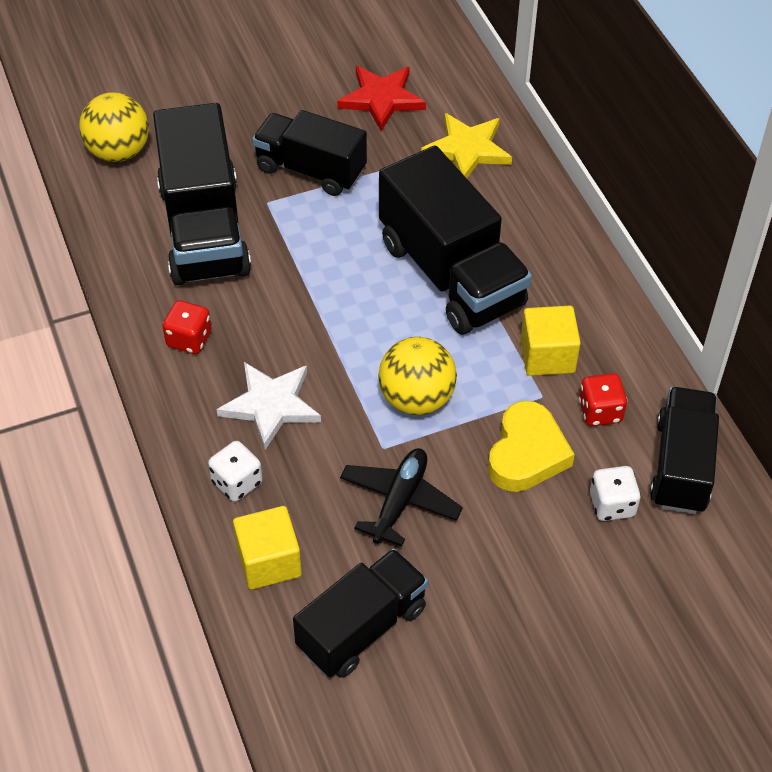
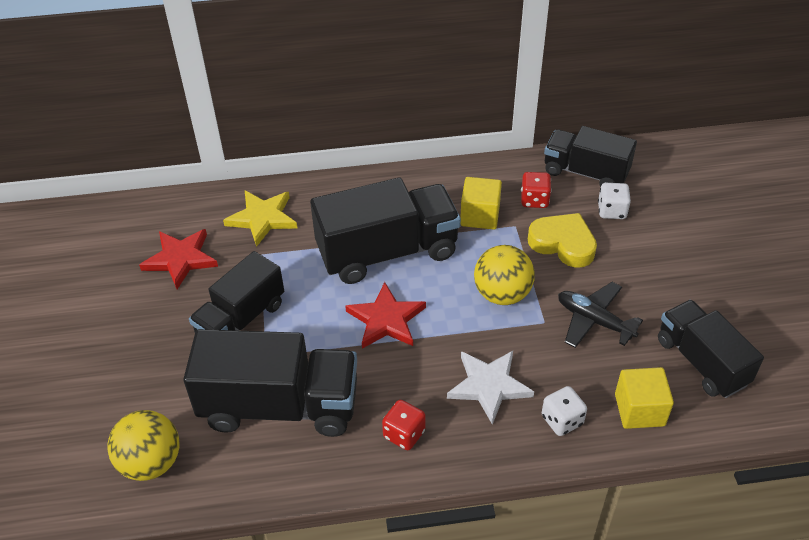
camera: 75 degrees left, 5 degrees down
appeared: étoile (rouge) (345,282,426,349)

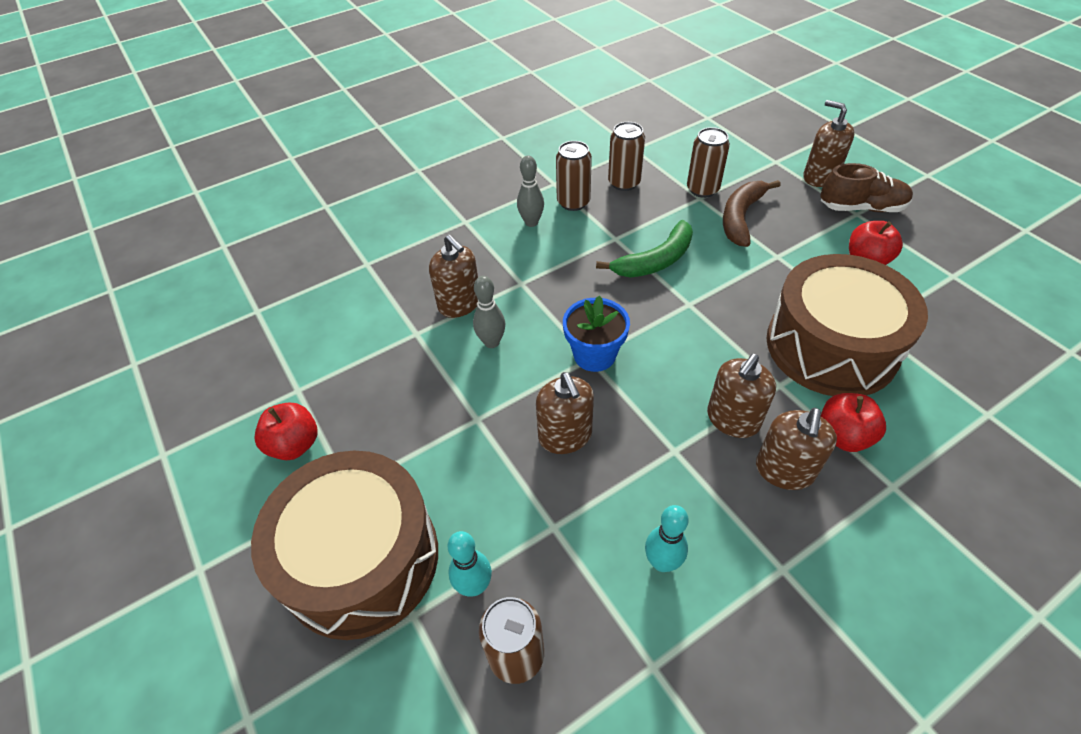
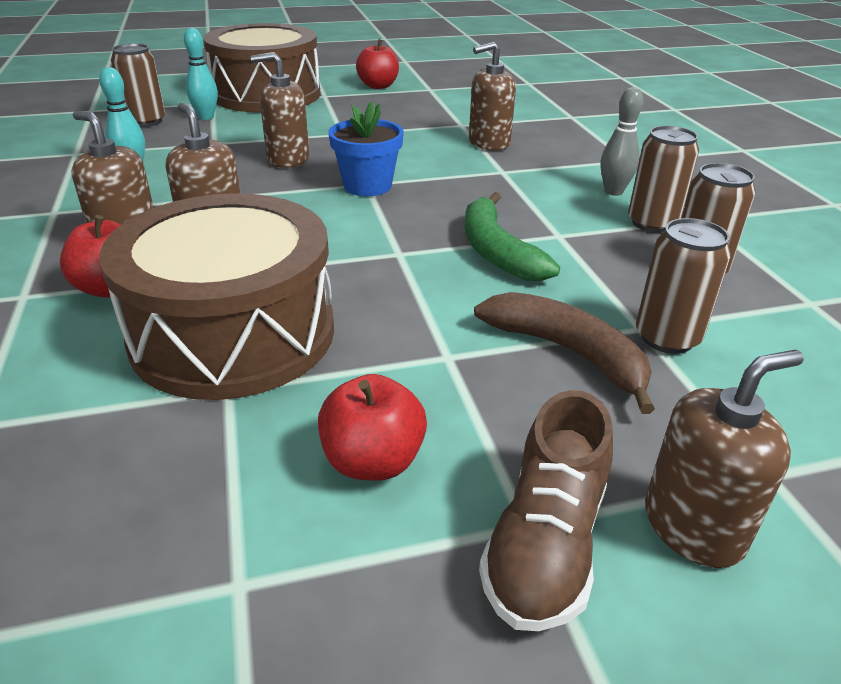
camera: 105 degrees right, 15 degrees down
missing: quille (gris) (473,276,506,348)

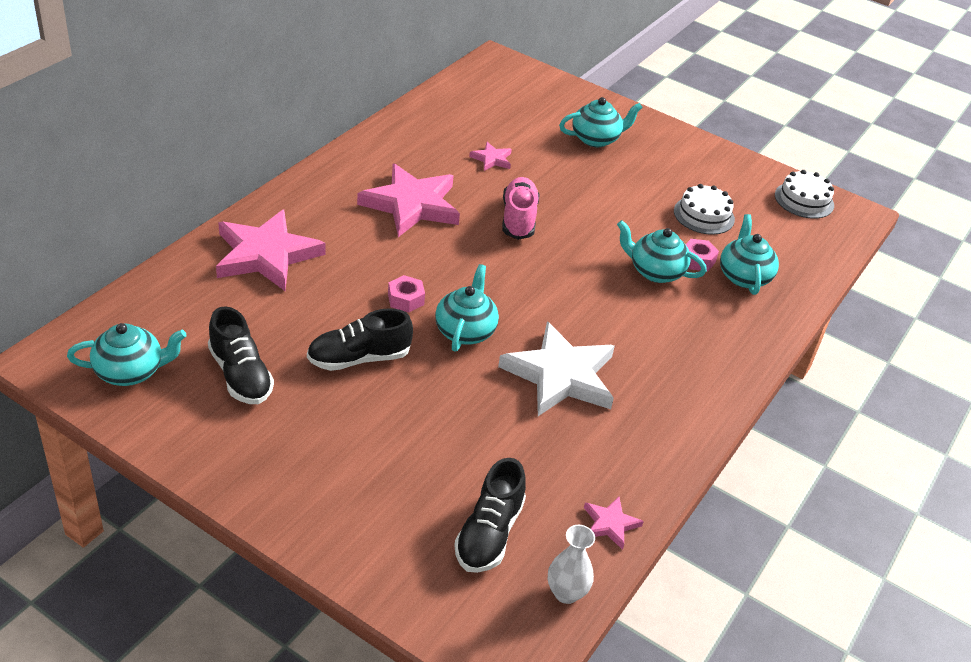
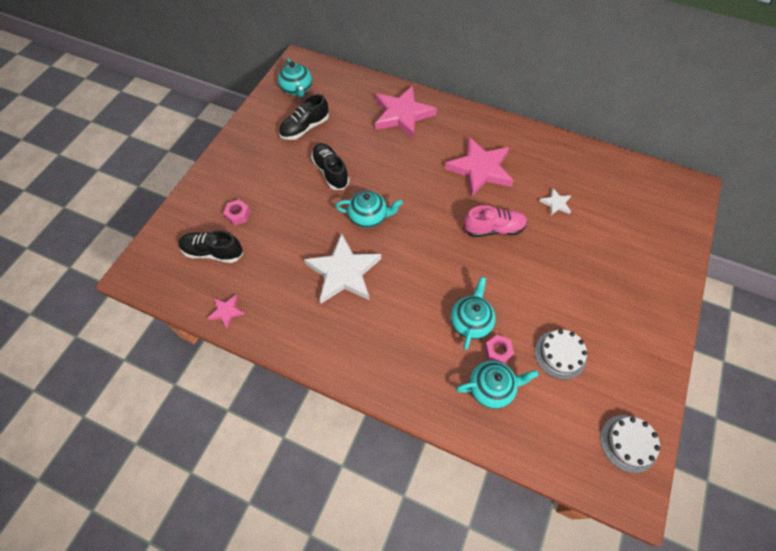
camera: 85 degrees right, 20 degrees up
missing: vase (blanc) (548,525,595,604); théière (turquoise) (559,97,643,147)
relocated: écrou (rose) (388,275,425,313) to (223,200,250,225)
colour: étoile (rose) (469,142,512,171) to étoile (blanc) (540,188,572,216)

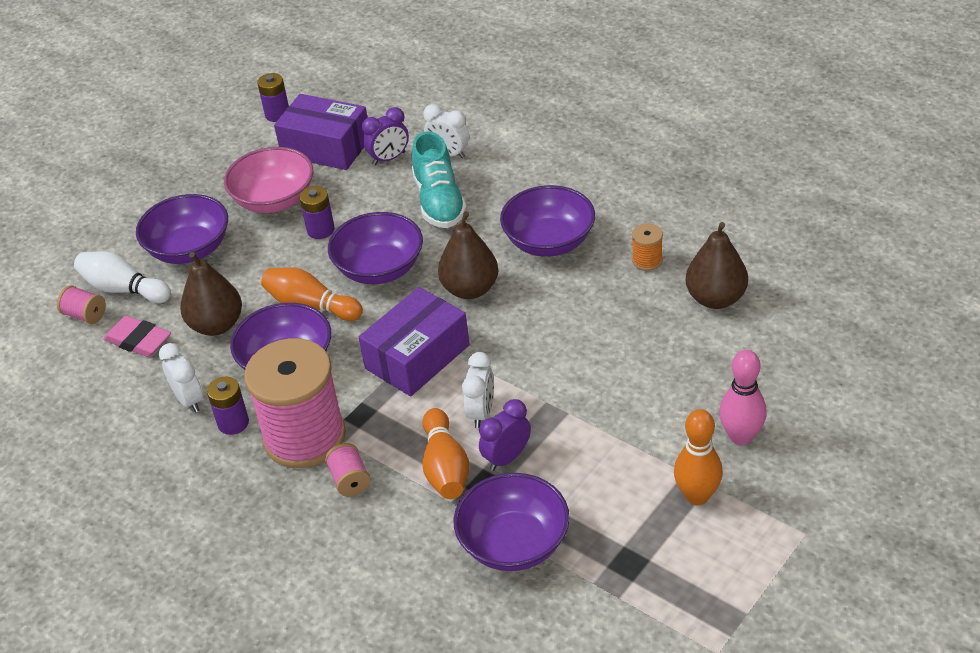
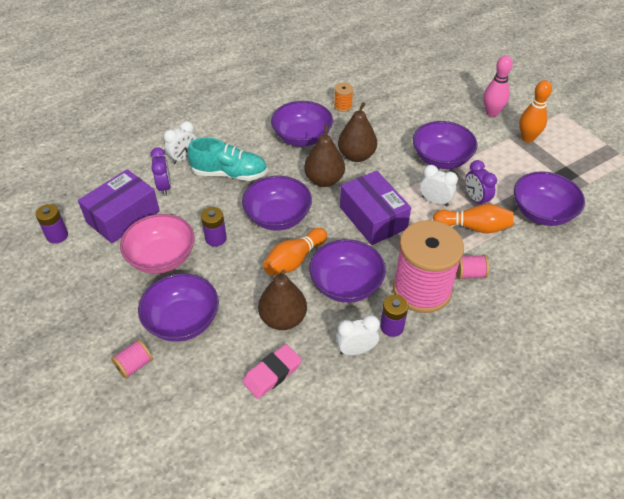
camera: 75 degrees left, 5 degrees up
missing: quille (blanc) (74,251,171,303)
appeared: bol (violet) (413,121,478,169)
relocated: bobine (rose) (57,285,106,324) to (111,339,153,379); poire (marron) (686,222,748,309) to (338,102,377,162)

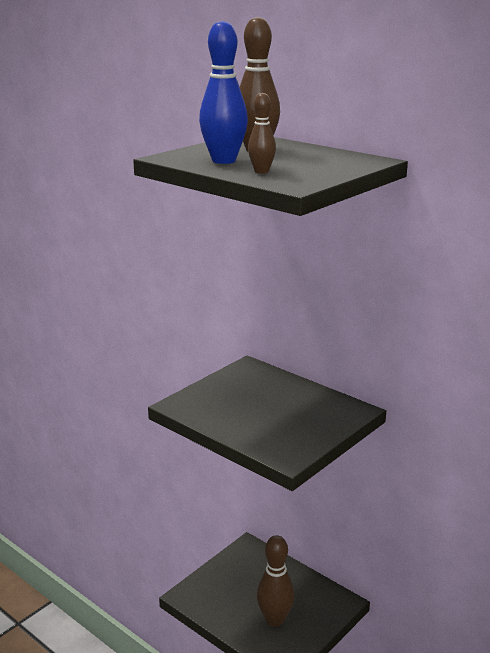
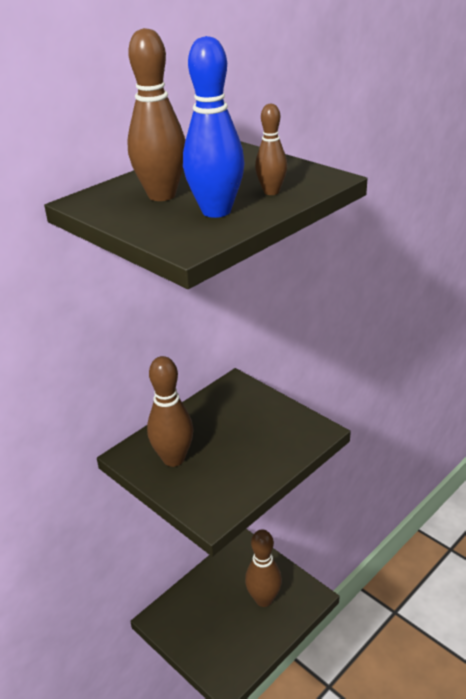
camera: 85 degrees left, 10 degrees up
appeared: quille (marron) (147,356,193,467)

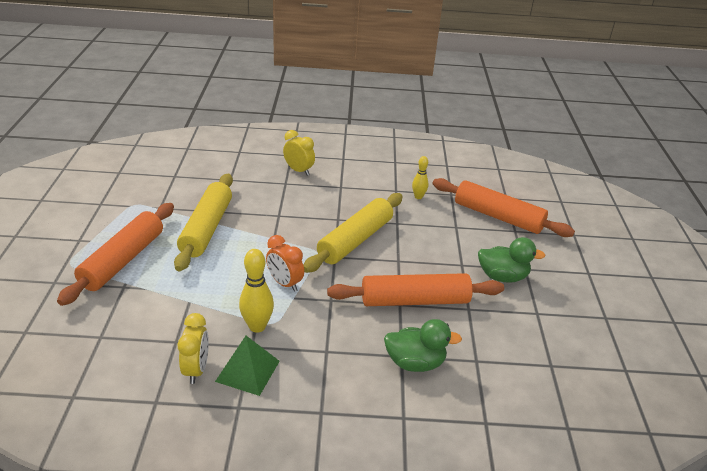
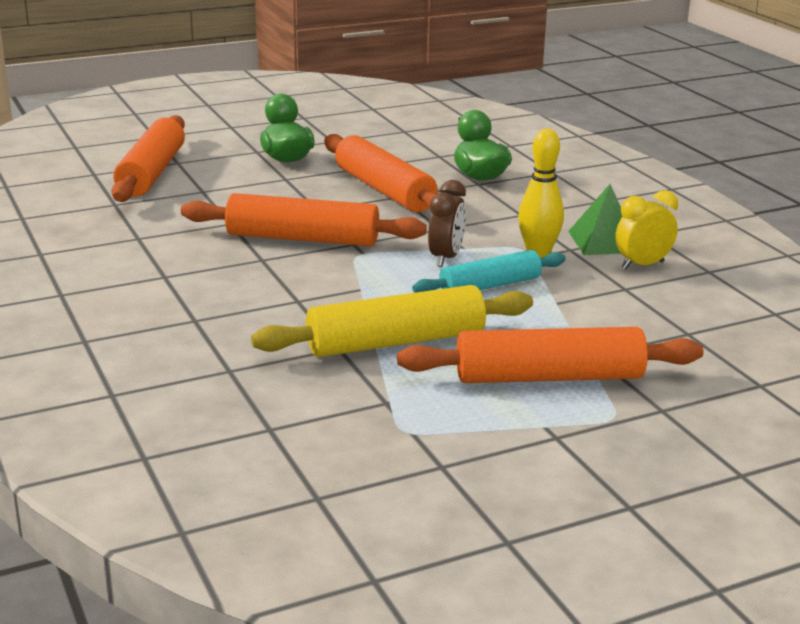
camera: 115 degrees left, 10 degrees down
missing: réveil (jaune) (283,130,315,176); quille (jaune) (412,156,429,199)
appeared: rouleau à pâtisserie (turquoise) (412,250,566,293)
colour: réveil (orange) (266,235,304,292) to réveil (marron) (428,180,466,267); rouleau à pâtisserie (jaune) (303,193,403,273) to rouleau à pâtisserie (orange) (181,193,427,246)

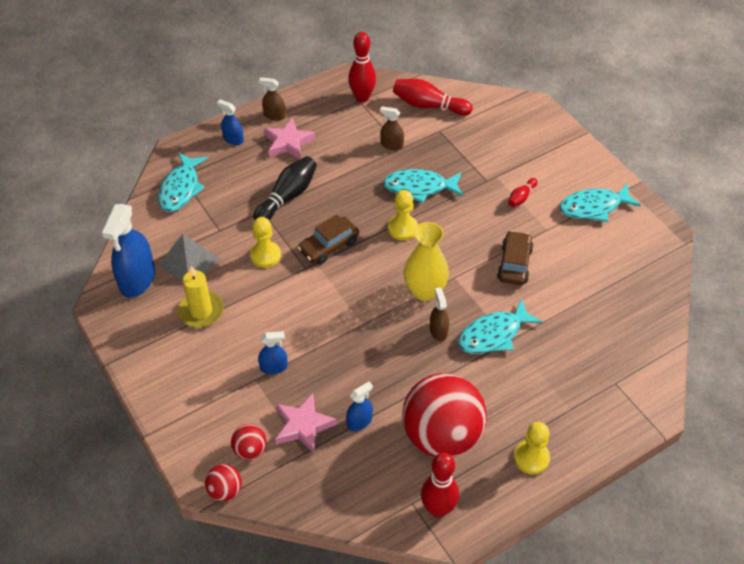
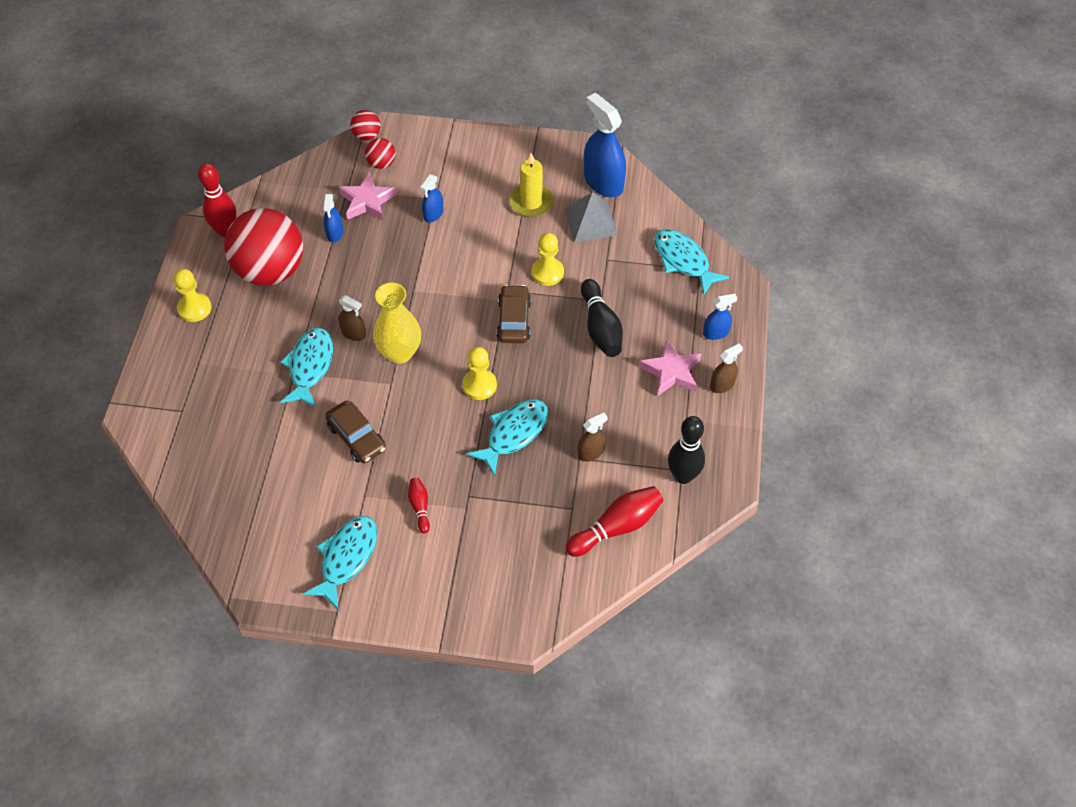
camera: 130 degrees right, 5 degrees up
colour: quille (rouge) (348,32,376,102) to quille (noir) (668,416,705,484)

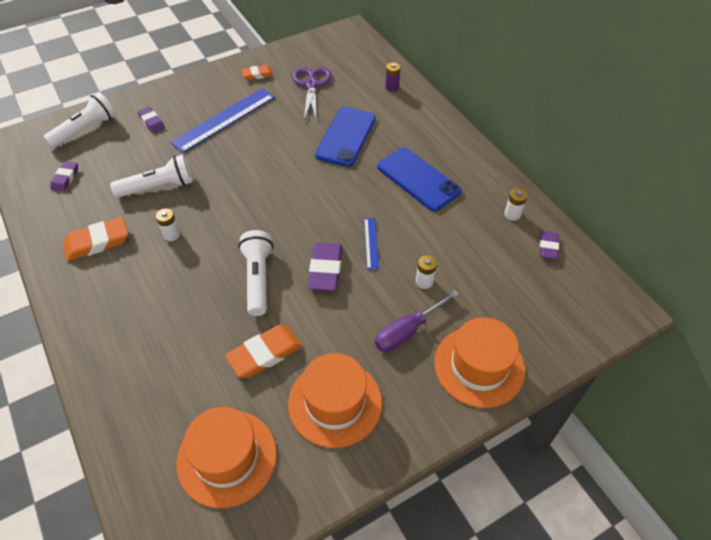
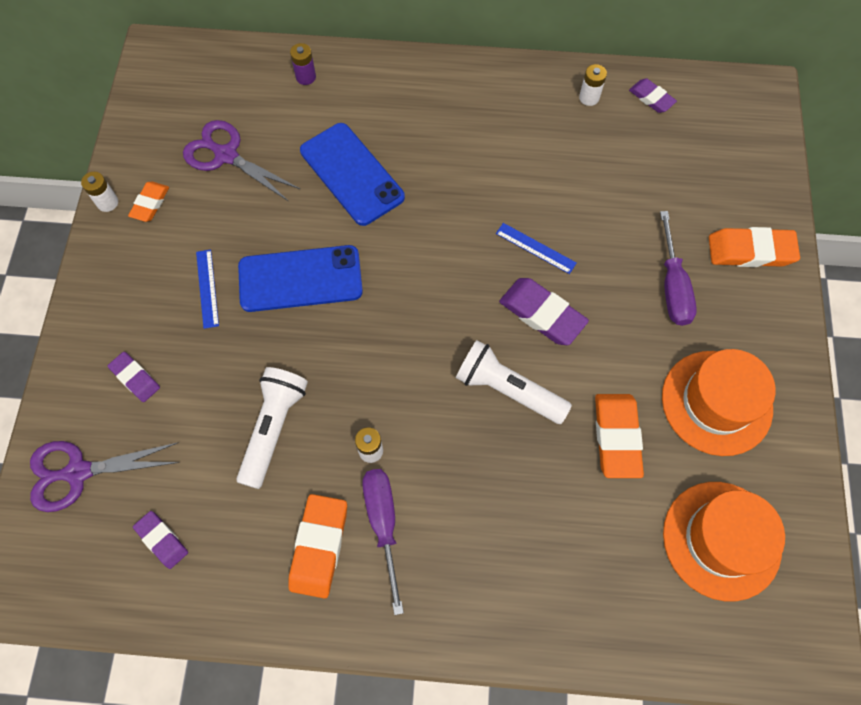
camera: 55 degrees left, 15 degrees up
appeared: tournevis (violet) (362,469,404,615)
relocated: téléphone (bleu) (377,147,462,211) to (238,245,363,312); pile (blanc) (416,255,437,289) to (81,172,118,212)
exchanged: lampe de poche (blanc) (43,92,116,148) to ciseaux (violet) (30,441,180,512); chapeau (orange) (434,317,525,408) to gomme (orange) (709,227,800,267)
spun: gomme (violet) (138,107,165,133) = (108,352,160,402) 45 degrees clockwise
size: règle (bleu) (170,88,275,153) = (196,249,219,329) x0.48

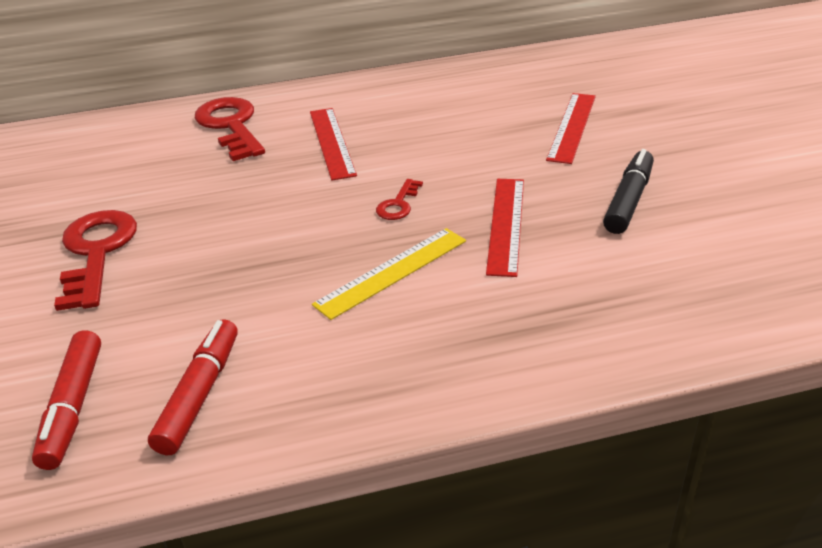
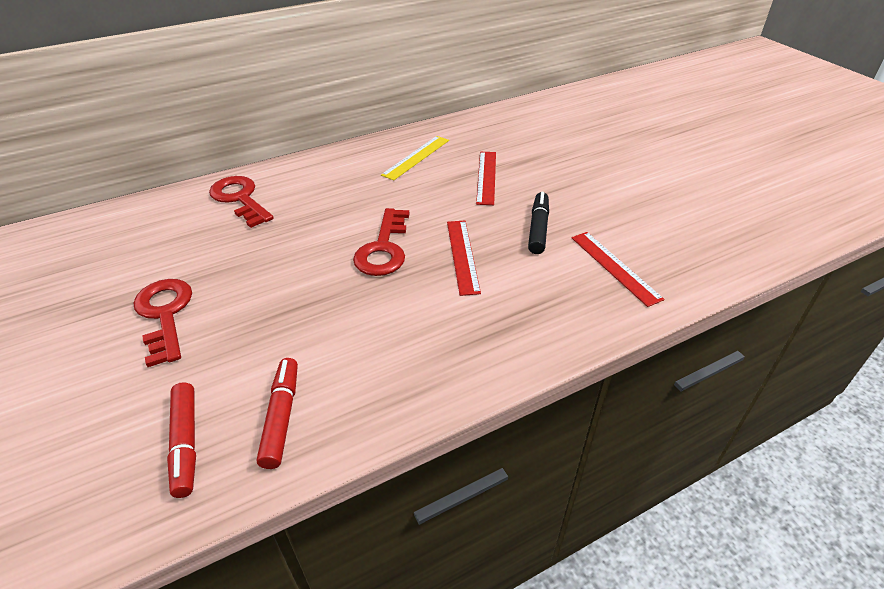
camera: 15 degrees left, 5 degrees up
relocated: règle (rouge) (310,108,357,180) to (572,232,665,307); règle (jaune) (312,228,466,320) to (381,136,449,180)
size: clé (rouge) (376,179,423,220) = (353,208,409,276) x2.05

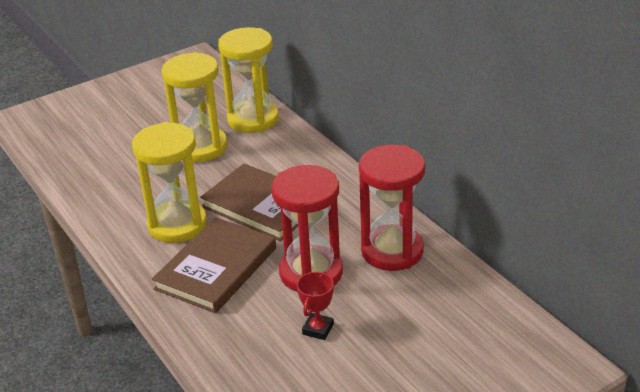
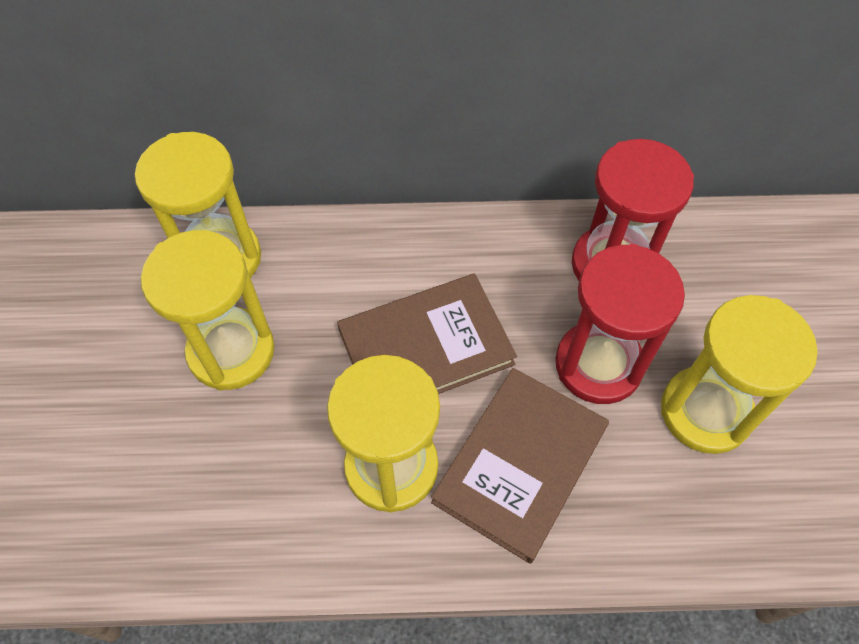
camera: 60 degrees left, 25 degrees up
exchanged: trophée (rouge) (297,272,334,340) to sablier (jaune) (661,295,818,454)
spun: livre (marron) (152,217,276,313) = (431,368,609,564) 60 degrees clockwise

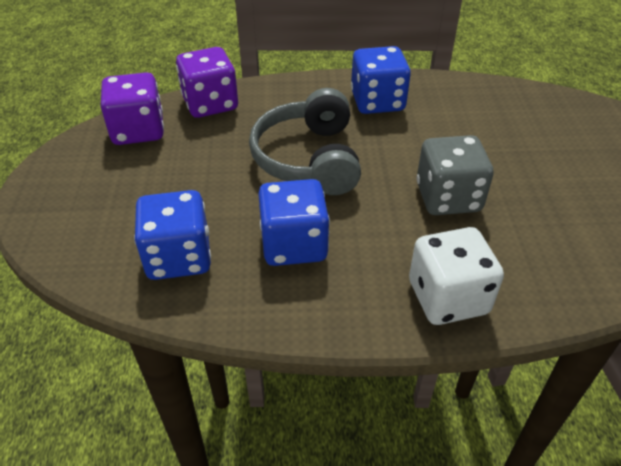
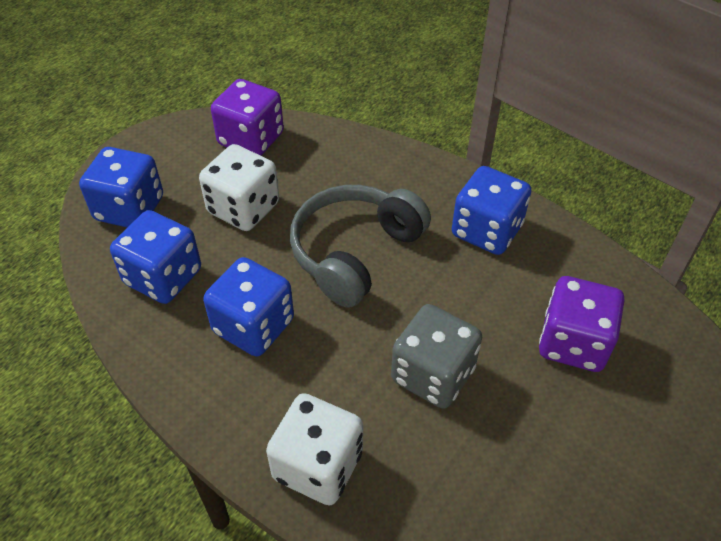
camera: 40 degrees right, 5 degrees up
appeared: dé (bleu) (79,147,163,227); dé (blanc) (199,144,279,231)
relocated: dé (violet) (176,47,238,118) to (539,276,624,372)

